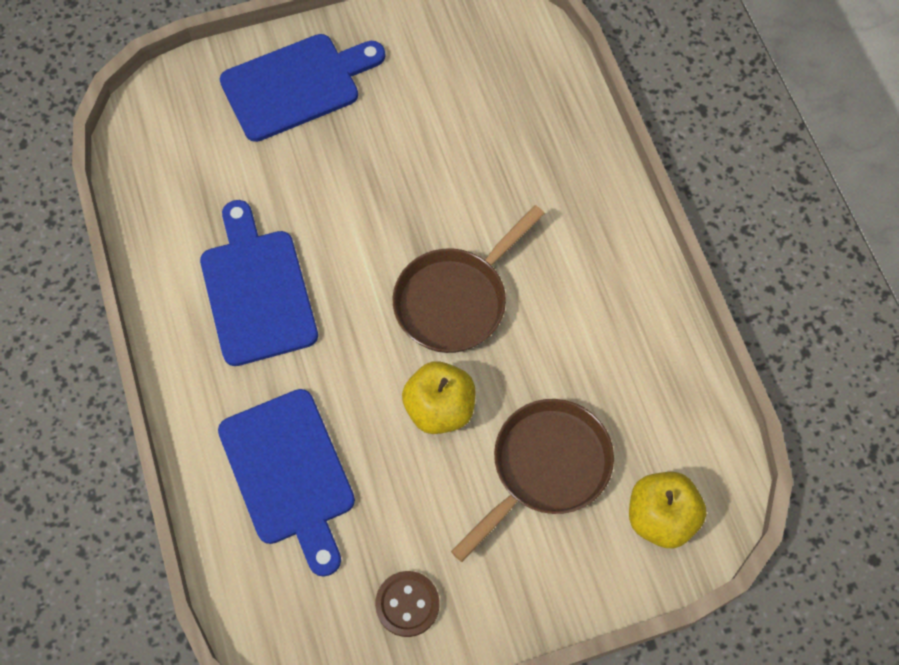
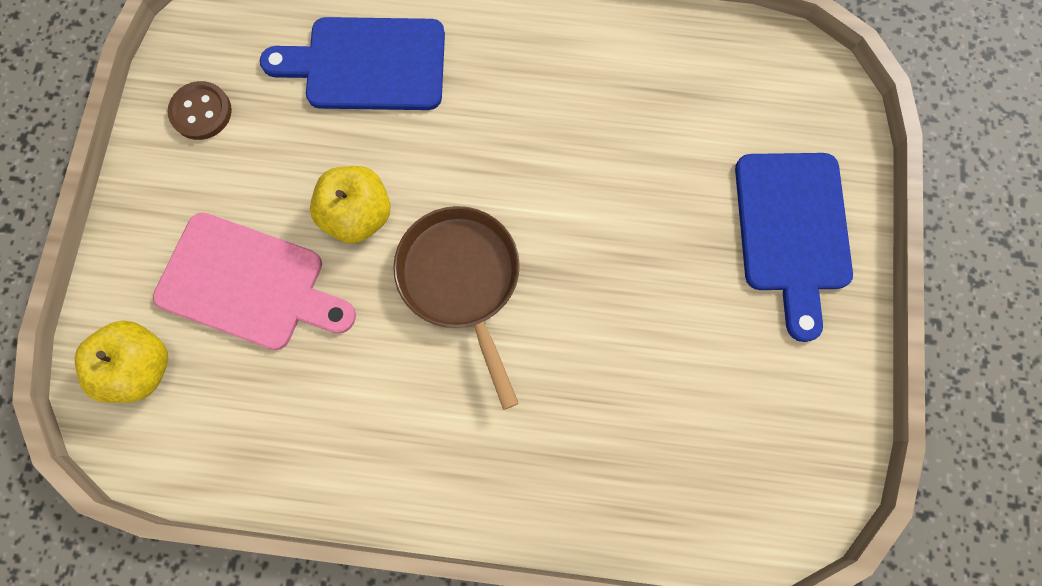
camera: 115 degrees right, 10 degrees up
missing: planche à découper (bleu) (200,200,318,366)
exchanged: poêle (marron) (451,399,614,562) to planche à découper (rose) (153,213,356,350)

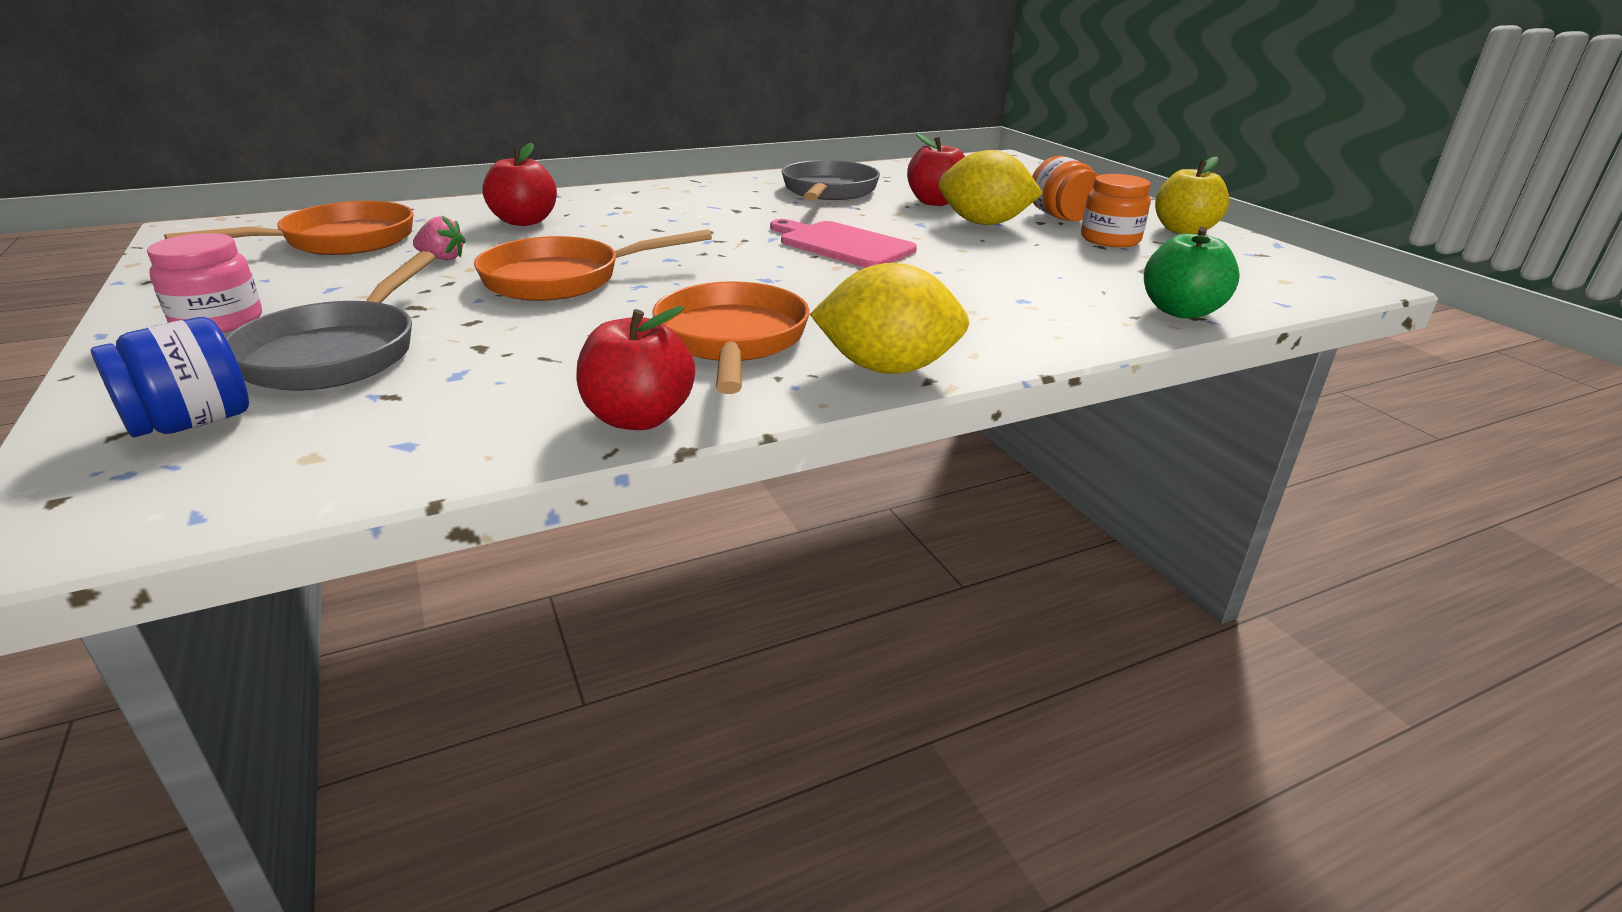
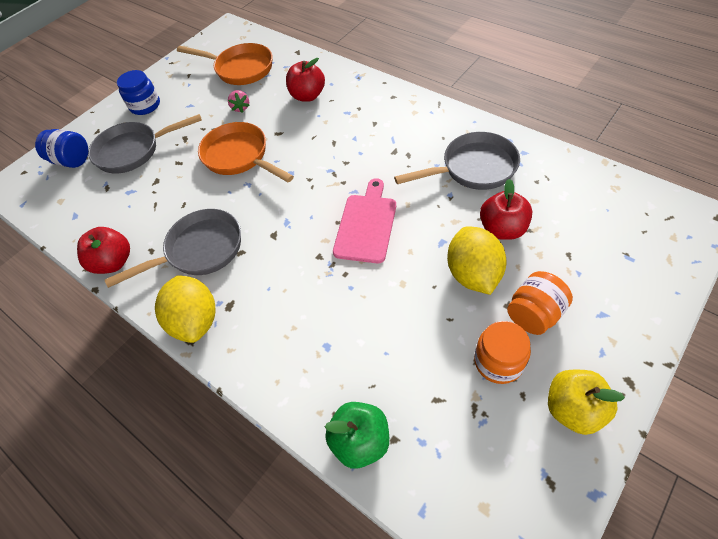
camera: 70 degrees right, 25 degrees up
colour: bocal (rose) (147,233,262,333) to bocal (bleu) (117,70,160,115); poêle (orange) (653,281,810,394) to poêle (gris) (105,209,241,288)

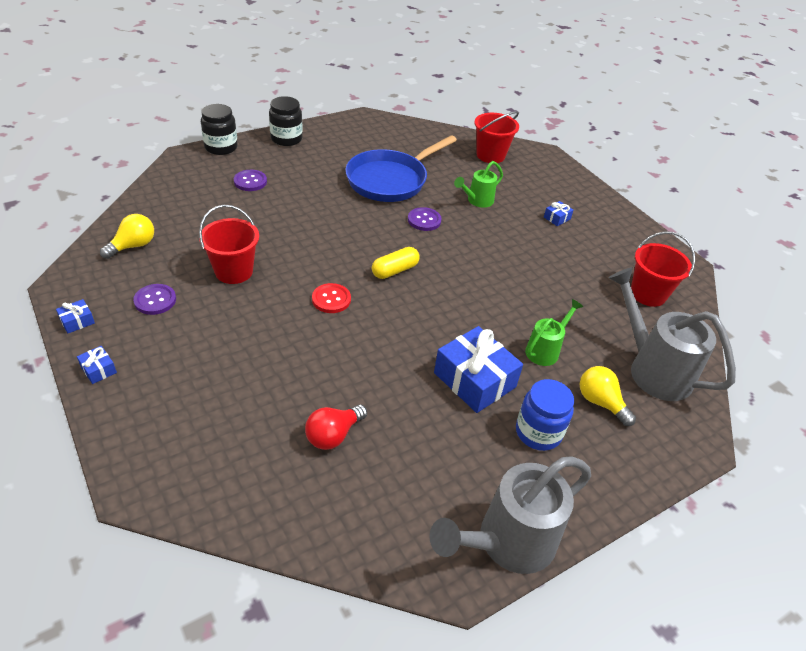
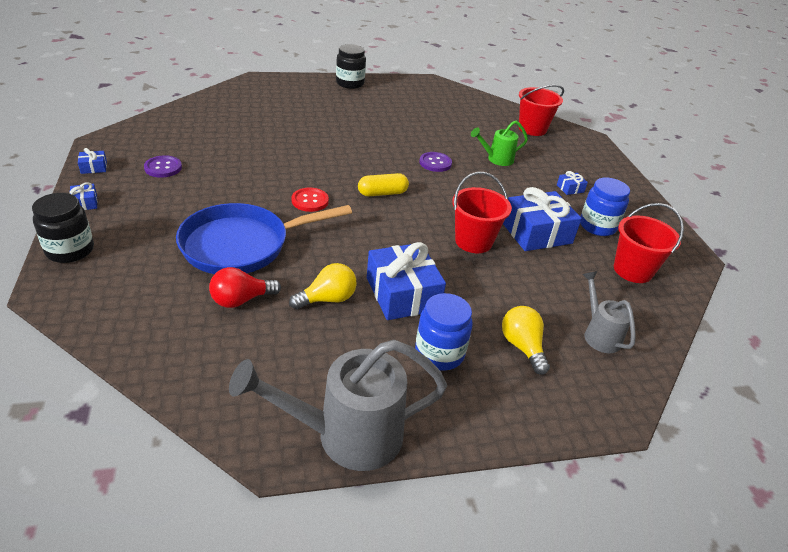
camera: 20 degrees right, 5 degrees down
missing: bouton (violet) (234,170,267,191); arrosoir (vert) (525,299,583,366)
appeared: cadeau (bleu) (503,187,582,251); bocal (bleu) (580,178,630,236)
relocated: ampoule (jaune) (100,214,154,259) to (289,263,357,310); seau (rouge) (199,205,259,284) to (452,172,512,253); bocal (noir) (201,104,238,155) to (32,193,94,263); poêle (bleu) (345,135,457,202) to (176,203,352,274)
size: arrosoir (gris) (608,267,736,401) = (582,271,636,353) x0.55

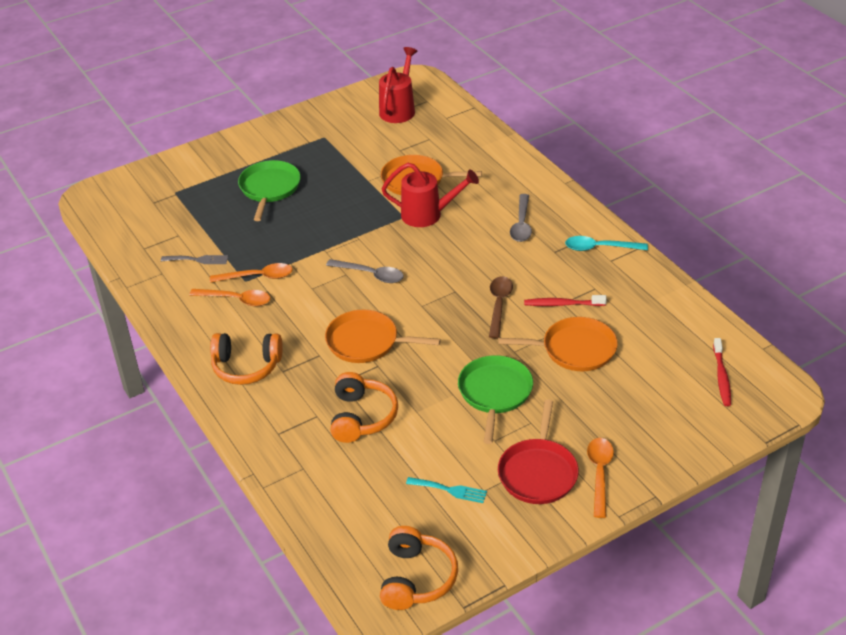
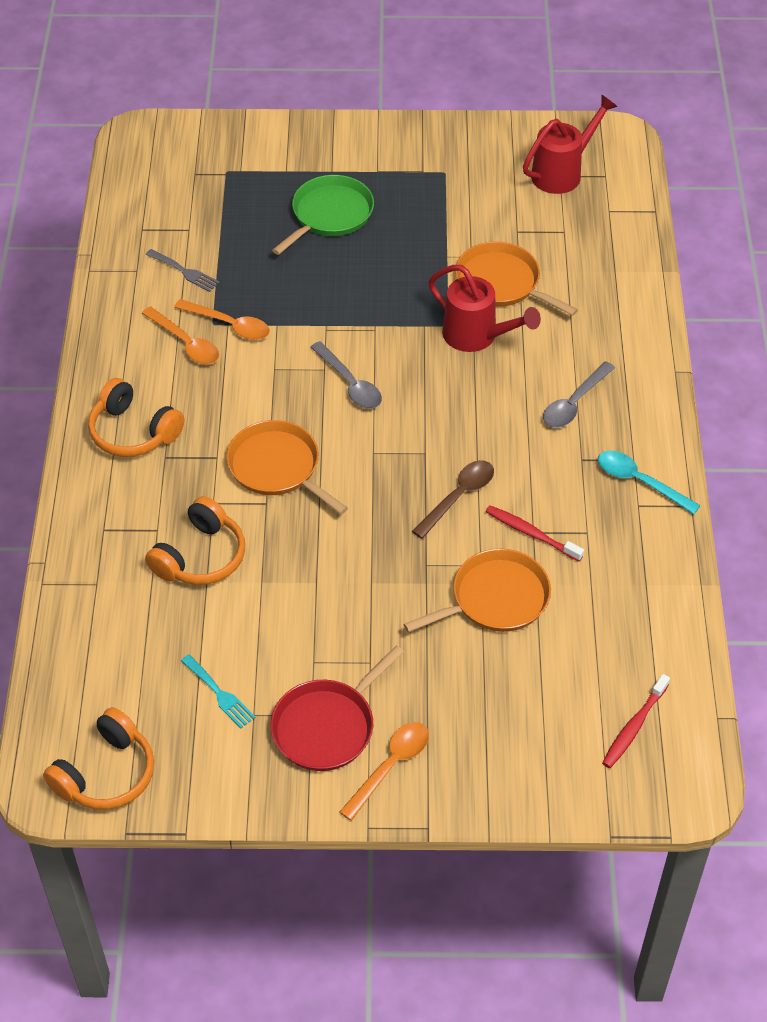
camera: 30 degrees right, 10 degrees up
missing: poêle (vert) (458,355,533,444)
spun: poêle (orange) (498,317,618,371) = (404,549,551,632) 60 degrees counterclockwise

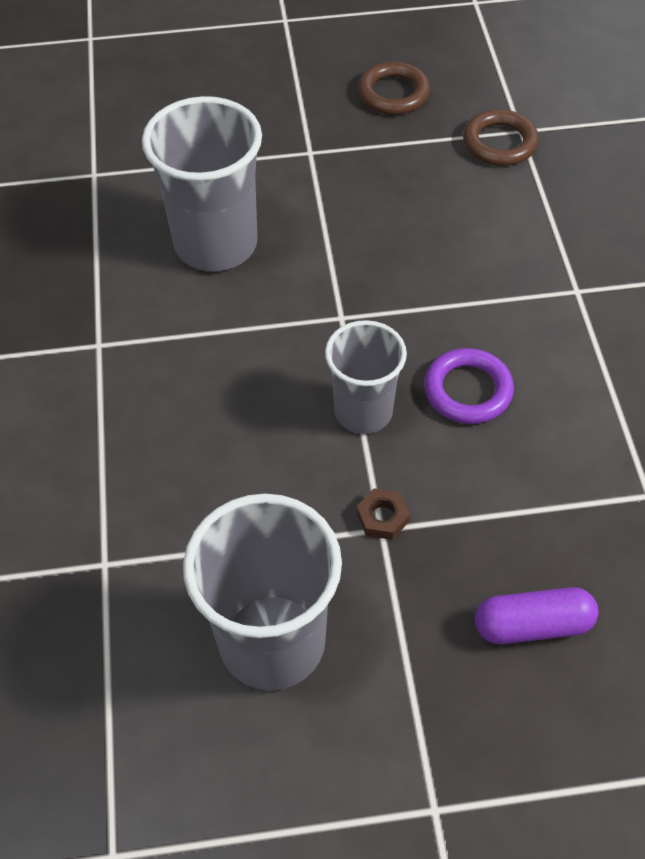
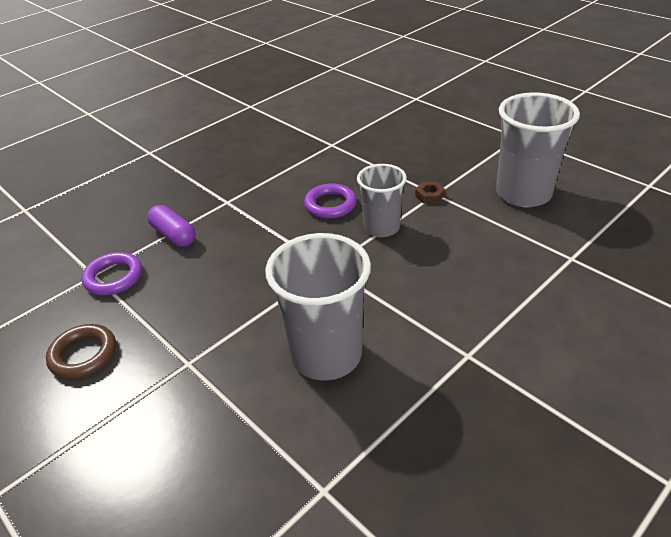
camera: 125 degrees left, 15 degrees down
relocated: gélule (violet) (475,587,599,644) to (147,205,196,247)
colour: anneau (marron) (463,109,539,166) to anneau (violet) (82,252,142,296)

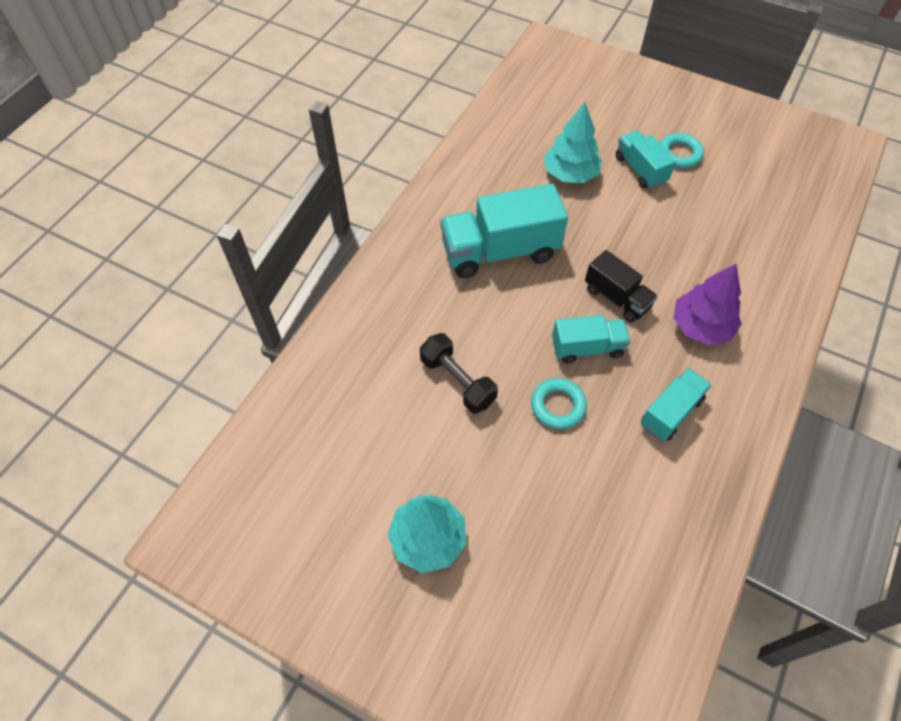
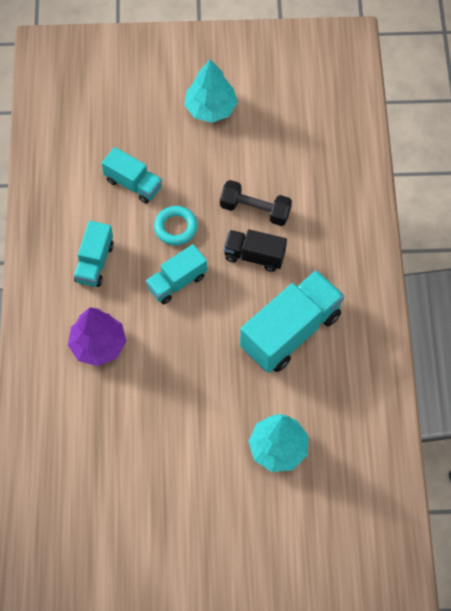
camera: 150 degrees right, 5 degrees up
missing: anneau (turquoise) (660,133,704,168)
relocated: camion (noir) (585,250,658,323) to (223,229,287,272); camion (turquoise) (616,130,676,189) to (102,147,162,204)

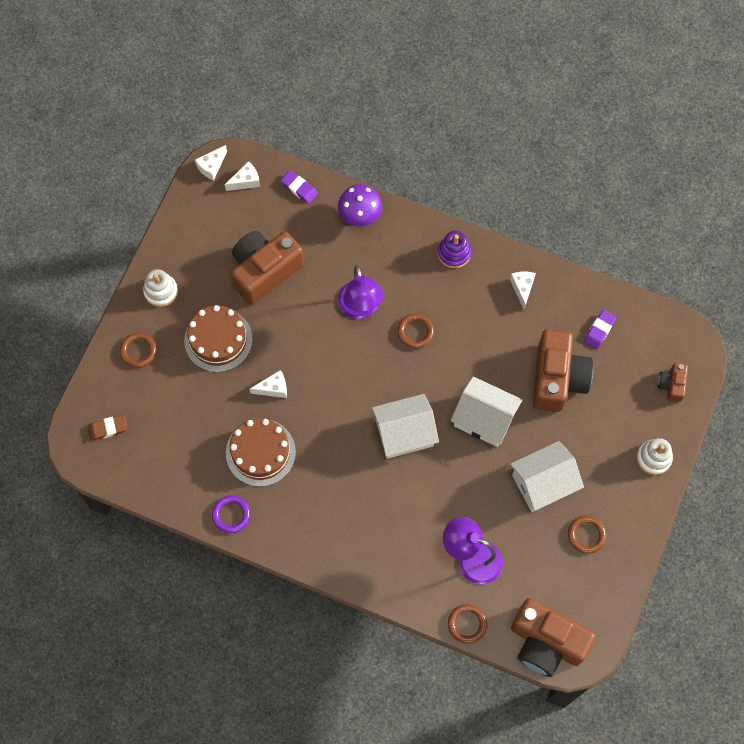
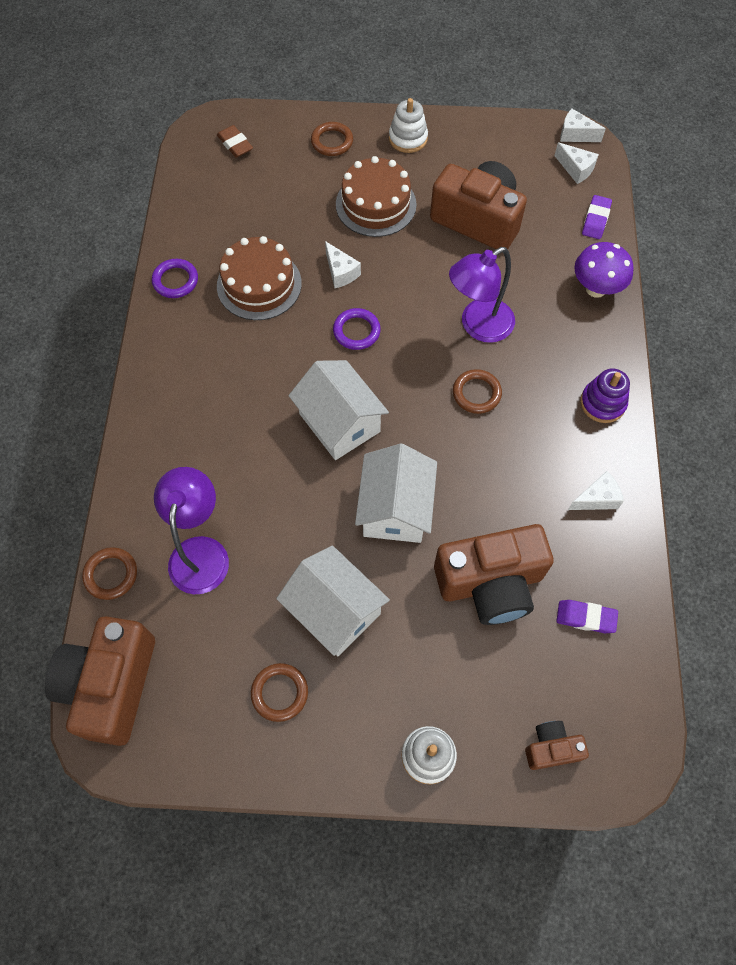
camera: 70 degrees right, 5 degrees down
appeared: anneau (violet) (333,308,381,350)

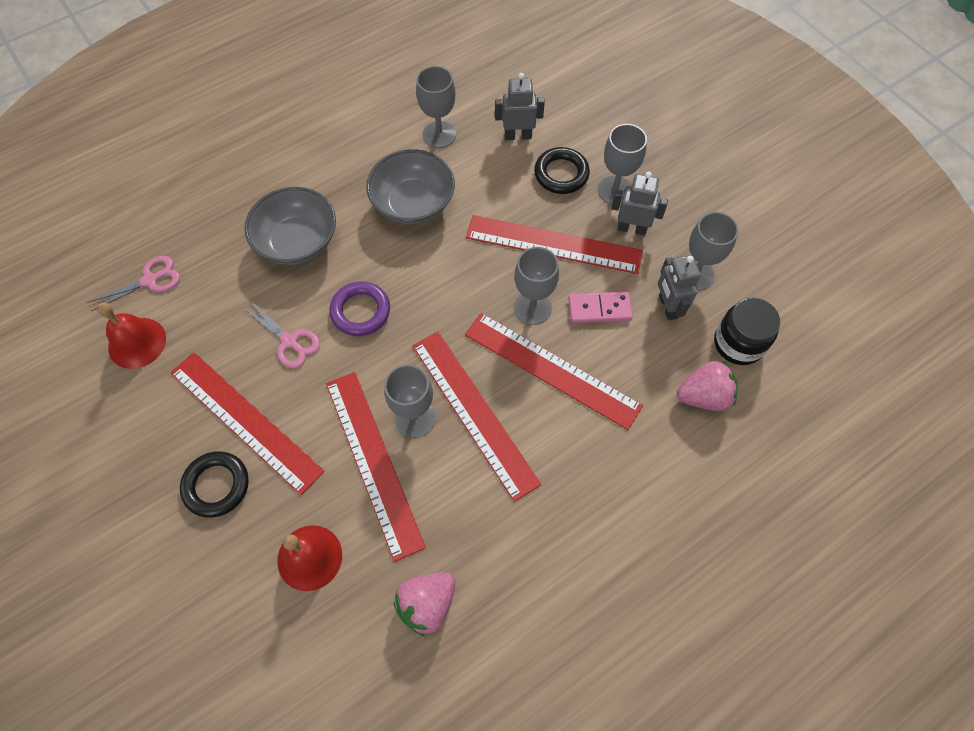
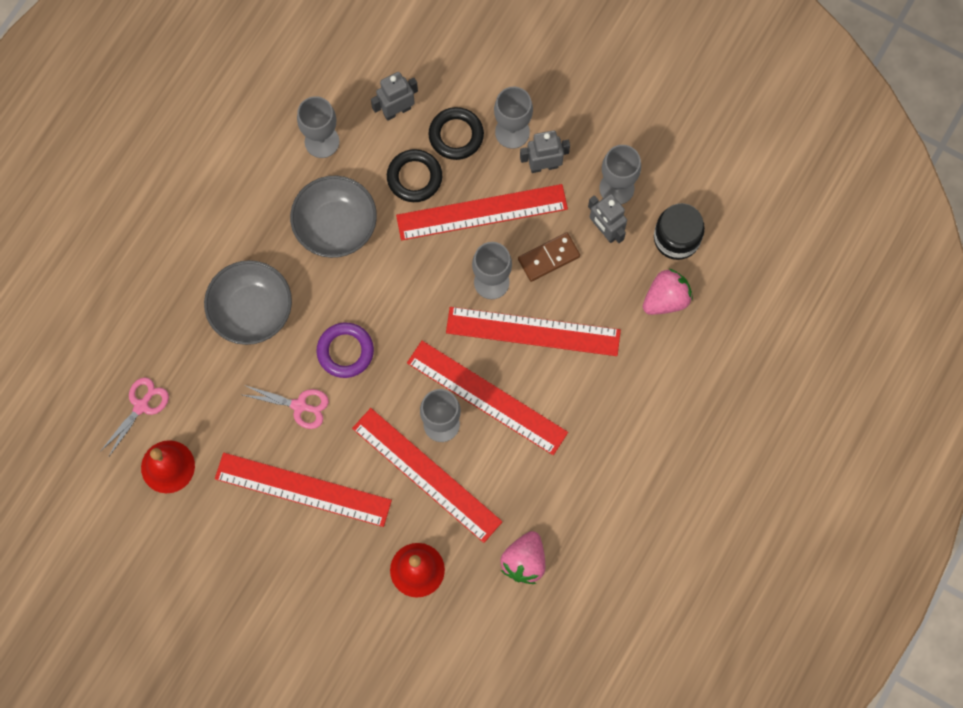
camera: 25 degrees left, 10 degrees up
relocated: anneau (noir) (180,451,249,518) to (387,149,442,202)
colour: domino (rose) (568,292,633,323) to domino (marron) (518,233,580,282)

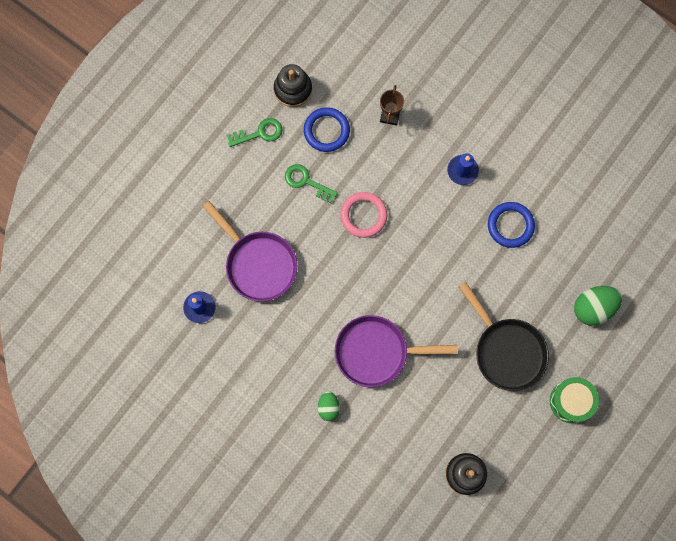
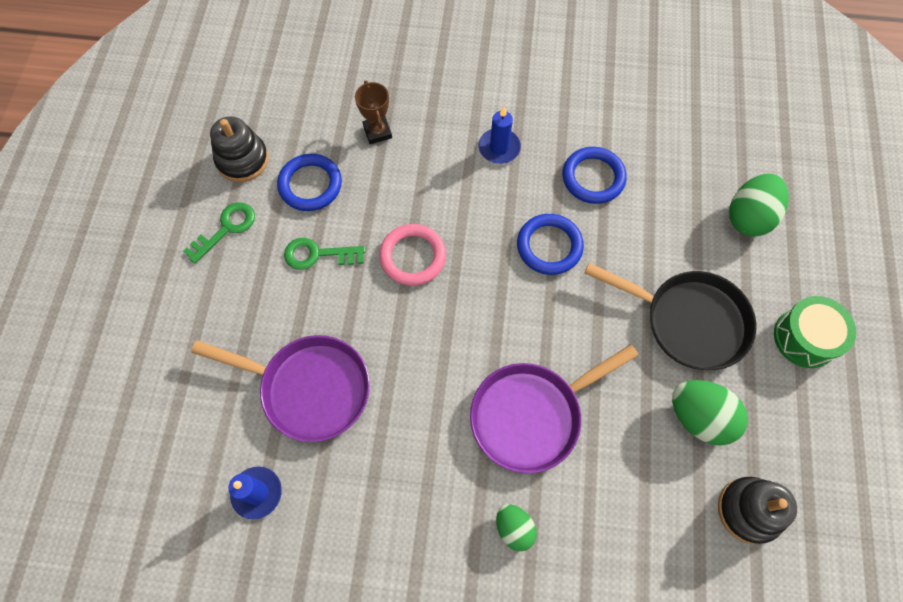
camera: 30 degrees left, 10 degrees down
appeared: anneau (bleu) (517,214,584,275); œuf (vert) (672,380,748,446)

